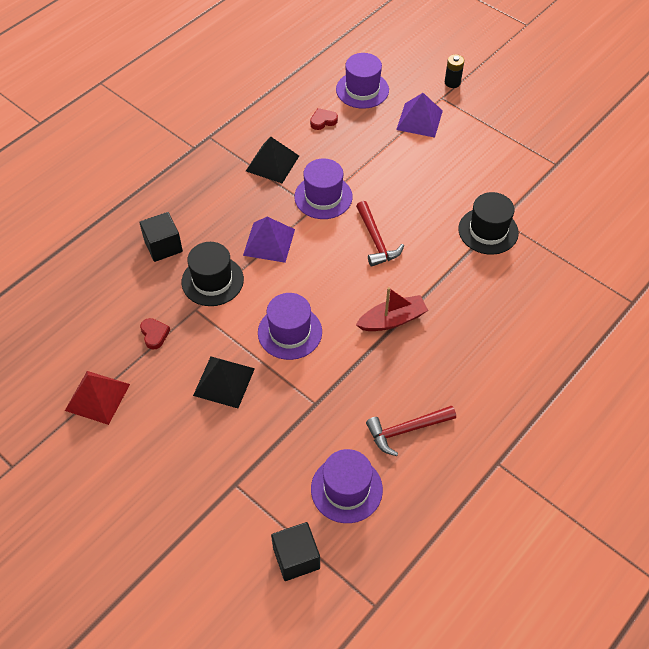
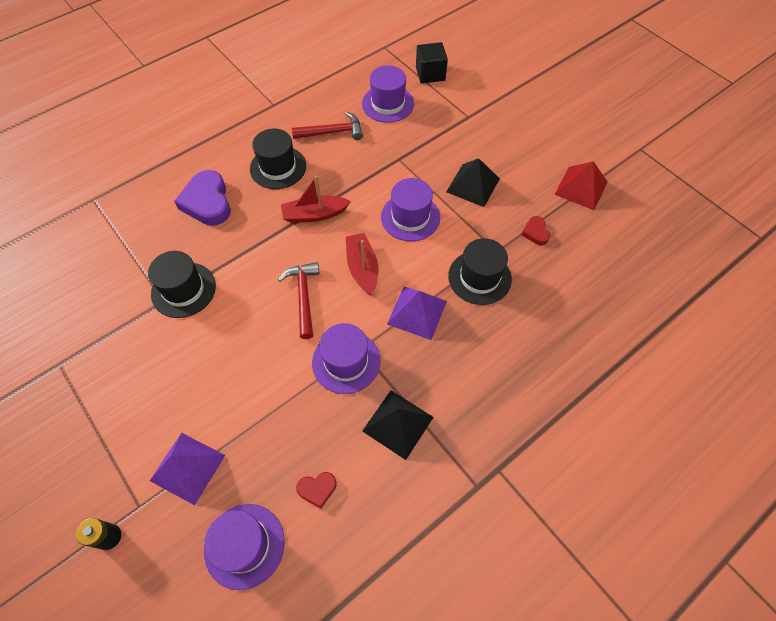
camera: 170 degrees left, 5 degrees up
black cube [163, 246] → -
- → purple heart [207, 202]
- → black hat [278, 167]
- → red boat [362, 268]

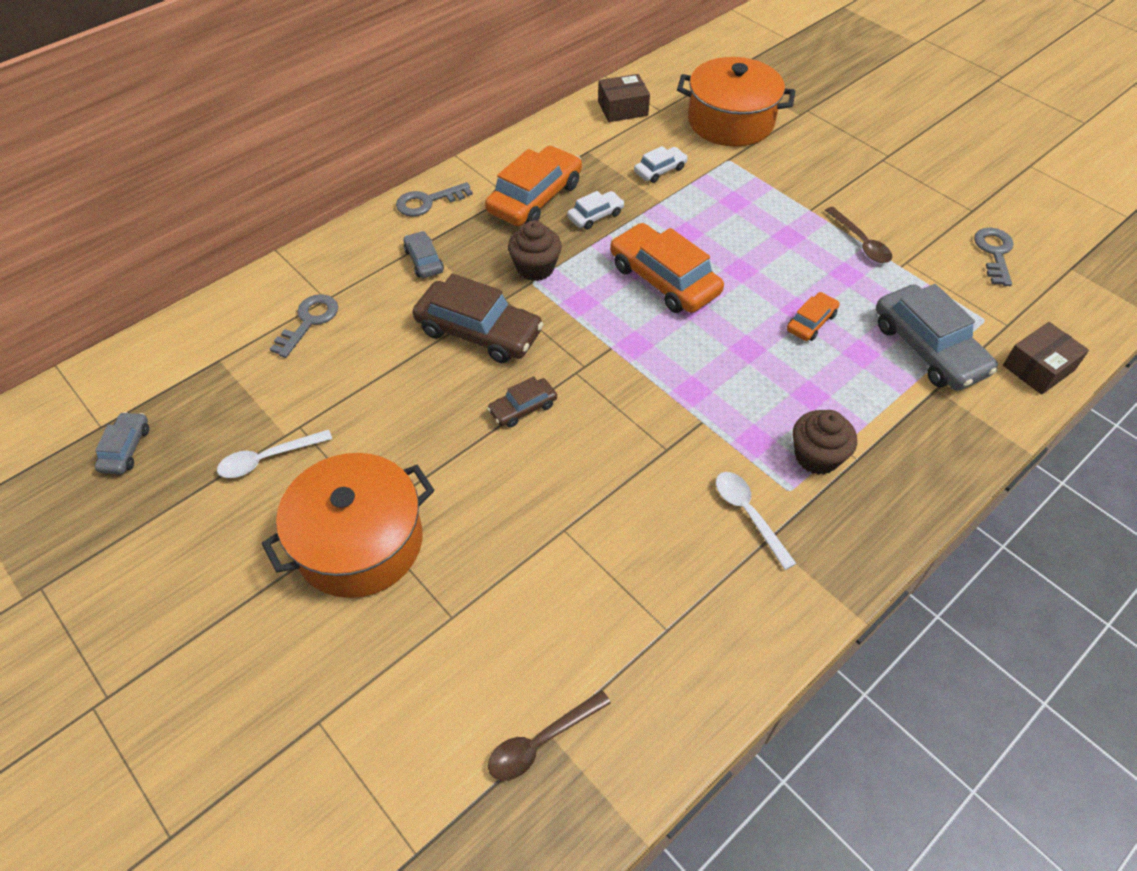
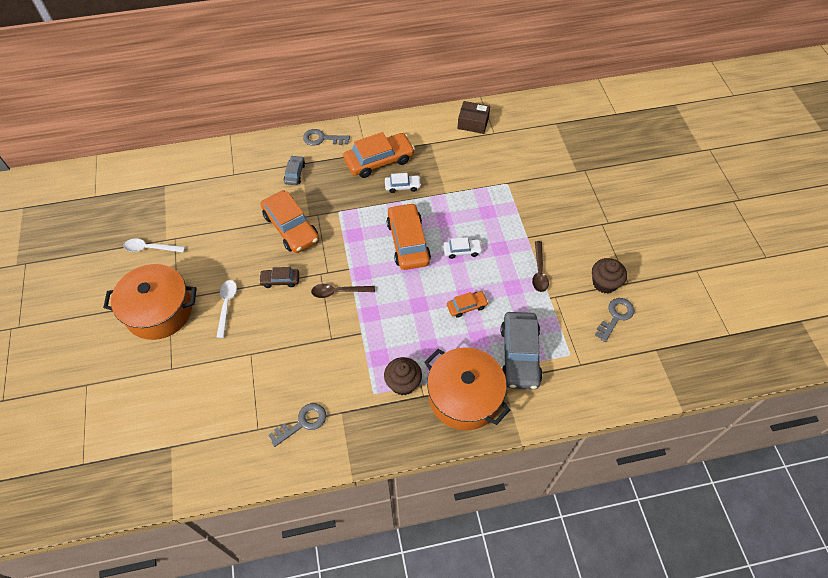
camera: 30 degrees right, 5 degrees up
grey car [126, 449] → -
grey key [309, 322] → grey key [302, 423], relocated
brown car [479, 331] → orange car [291, 227]
brown spoon [541, 742] → brown spoon [338, 292], relocated
brown cupcake [535, 268] → brown cupcake [604, 283], relocated
white car [660, 170] → white car [462, 251], relocated
orange pot [730, 121] → orange pot [464, 396], relocated
white spoon [748, 515] → white spoon [226, 305], relocated
brown box [1038, 368] → -

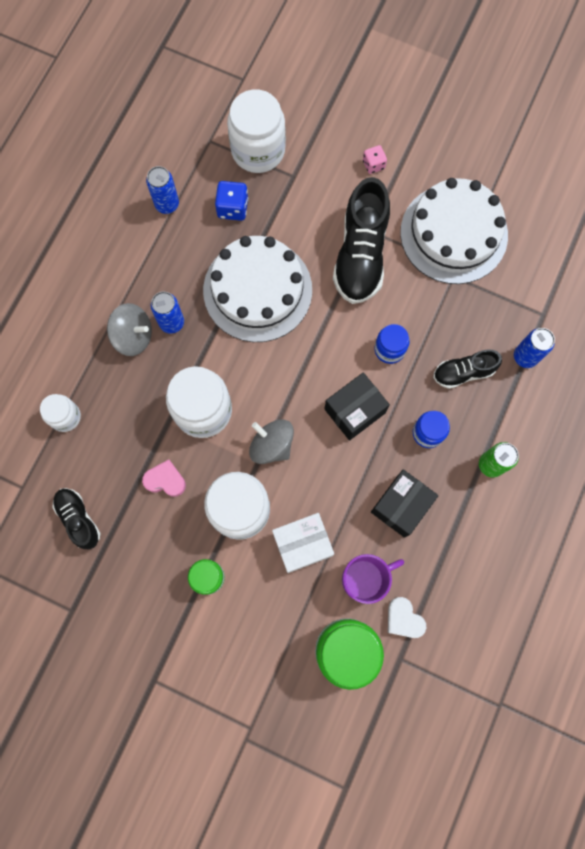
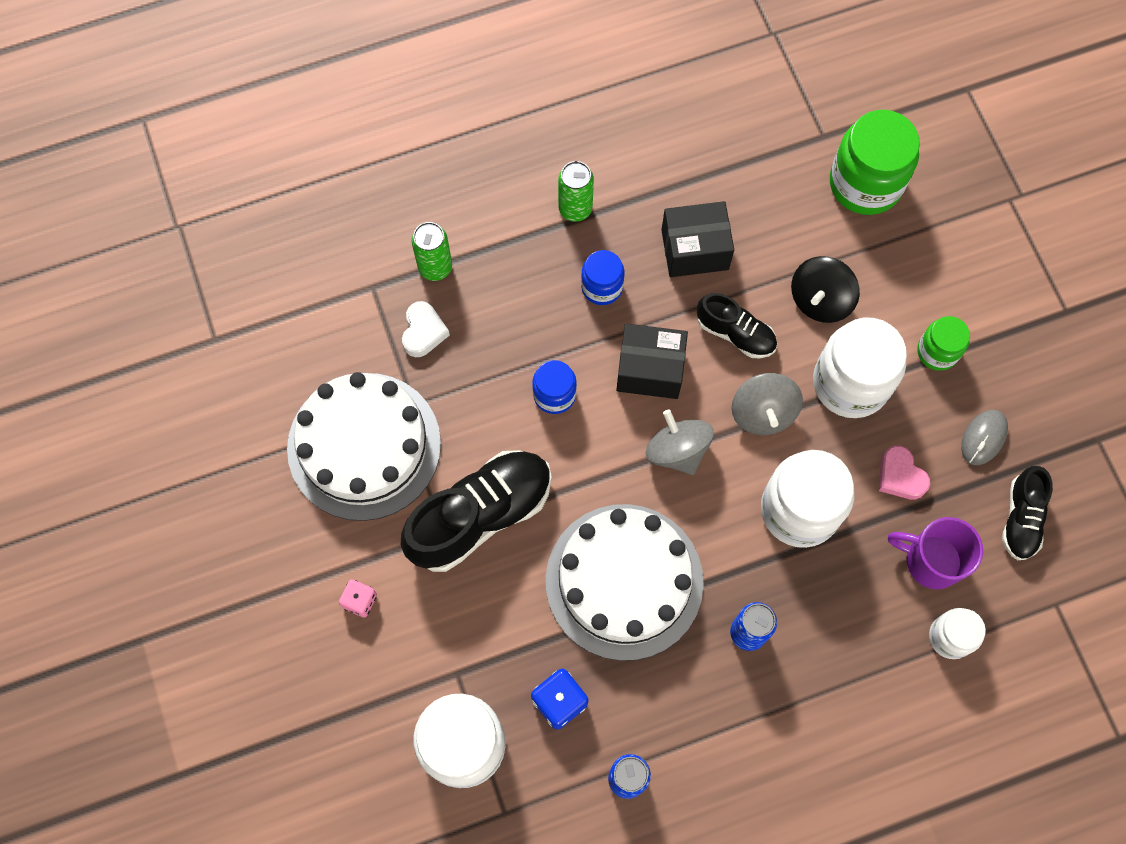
camera: 135 degrees left, 5 degrees down
grey spinning top [133, 336] → grey spinning top [677, 450], relocated
white box [302, 544] → black spinning top [820, 300]
purple mug [364, 579] → purple mug [931, 561], relocated
white heart [403, 619] → white heart [423, 332], relocated
black shoe [463, 372] → black shoe [735, 333], relocated
blue can [525, 357] → green can [435, 267]
- → grey mouse [983, 438]

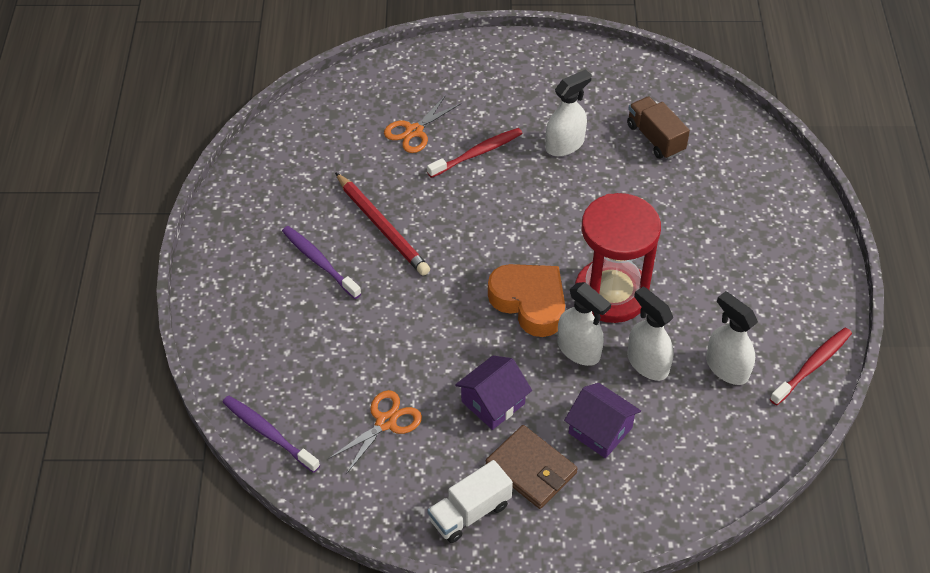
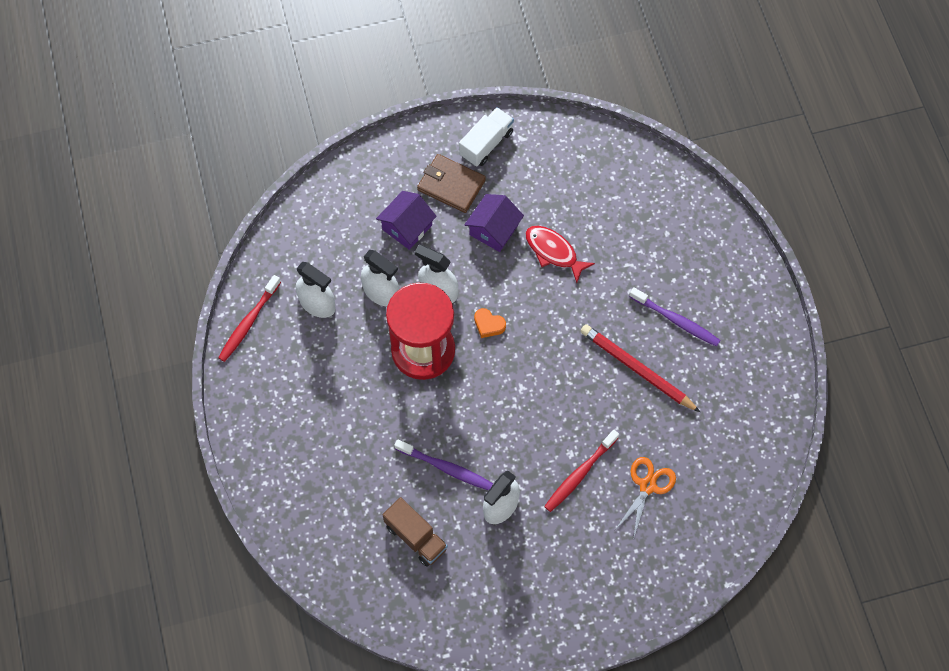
camera: 165 degrees right, 15 degrees up
purple toothbrush [269, 433] → purple toothbrush [445, 467], relocated
orange scissors [386, 422] → -
orange heart [530, 302] → orange heart [488, 325], x0.45
purple house [600, 430] → purple house [407, 227], 75 degrees counterclockwise
- → red fish [553, 252]

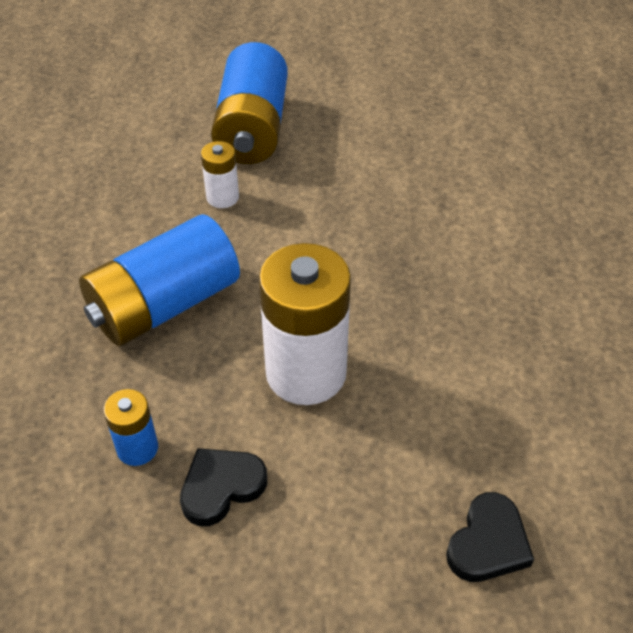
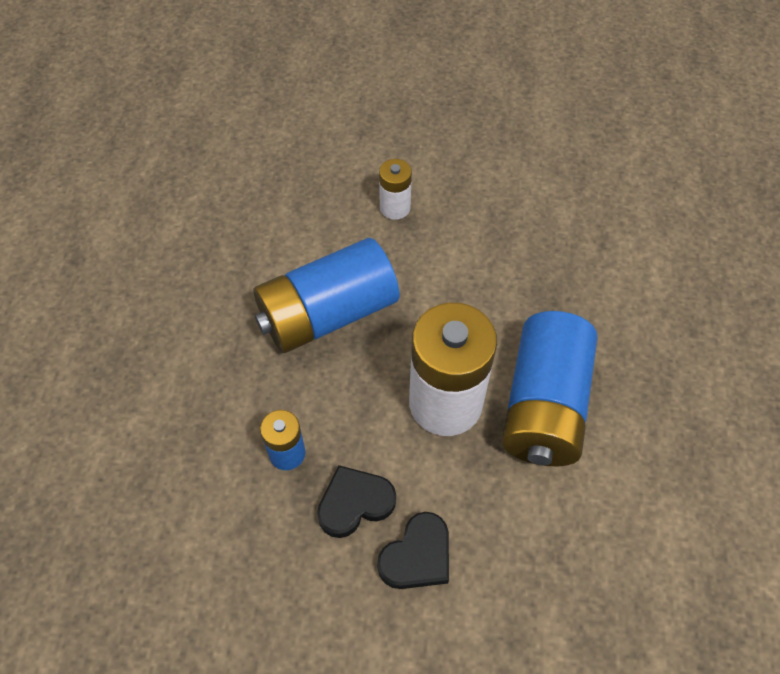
camera: 10 degrees right, 10 degrees up
blue battery [252, 129] → blue battery [544, 405], relocated
black heart [488, 543] → black heart [417, 556], relocated

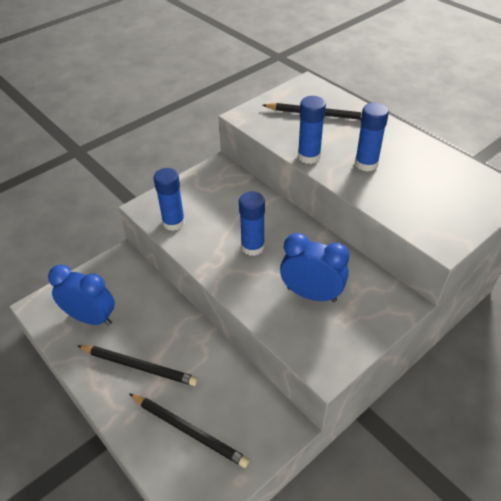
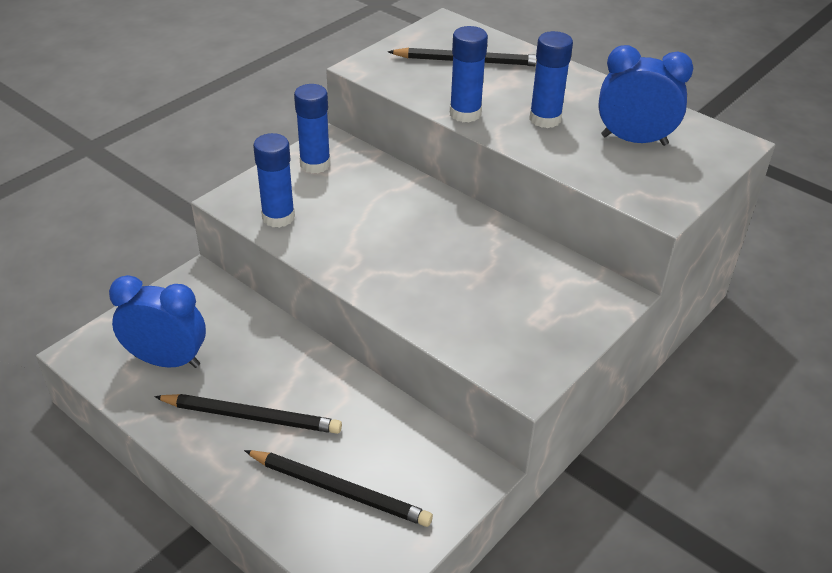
camera: 10 degrees left, 5 degrees down
blue glue stick [252, 247] → blue glue stick [315, 164], relocated
blue clock [311, 294] → blue clock [634, 140], relocated

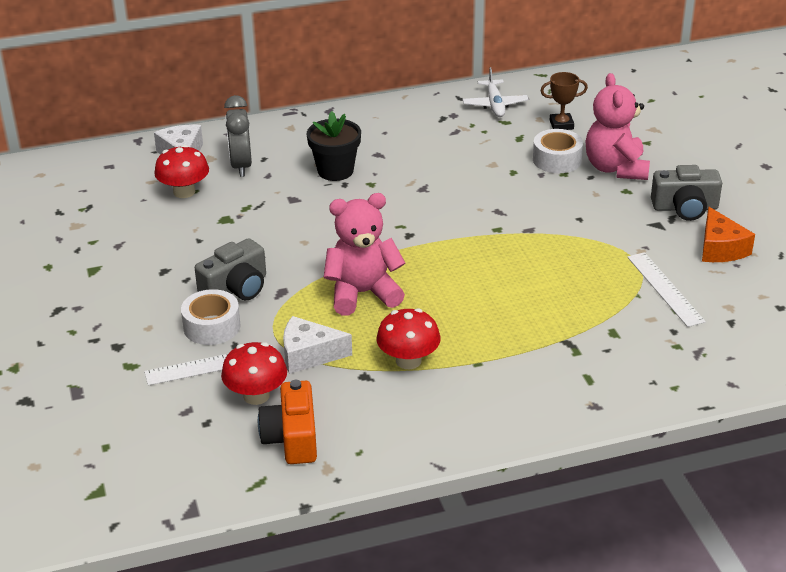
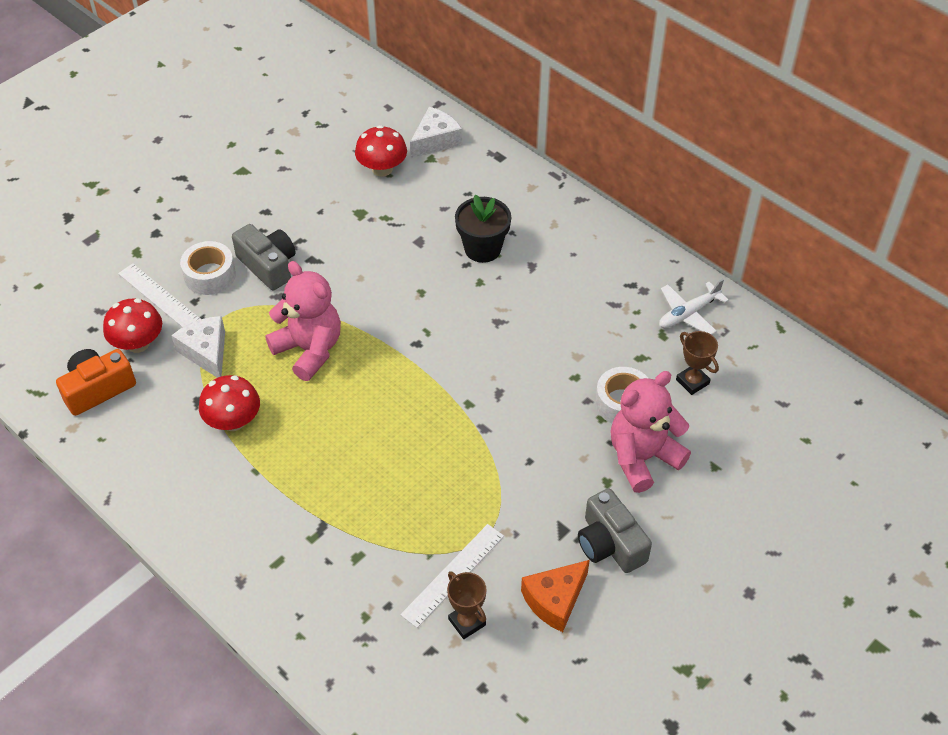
camera: 60 degrees right, 15 degrees up
grey camera [236, 288] → grey camera [268, 265], 150 degrees counterclockwise
grey clock [241, 166] → -
- → brown trophy [467, 622]

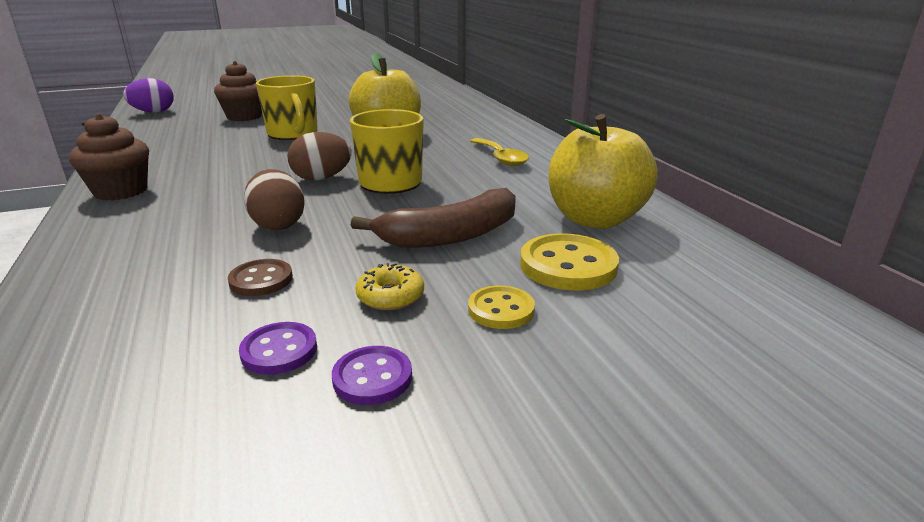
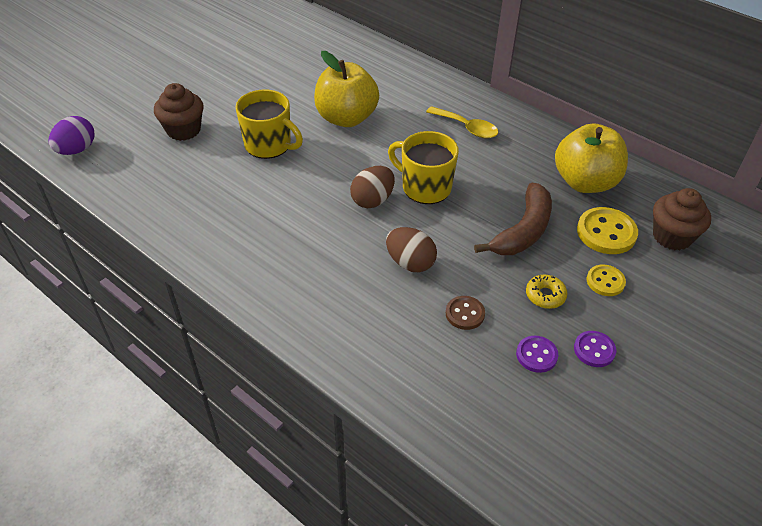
camera: 30 degrees left, 20 degrees up
brown cupcake [121, 191] → brown cupcake [672, 236], relocated

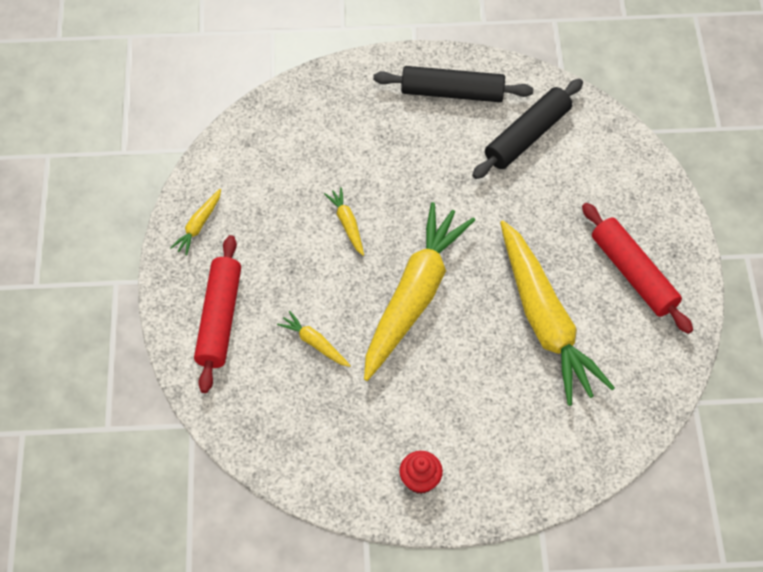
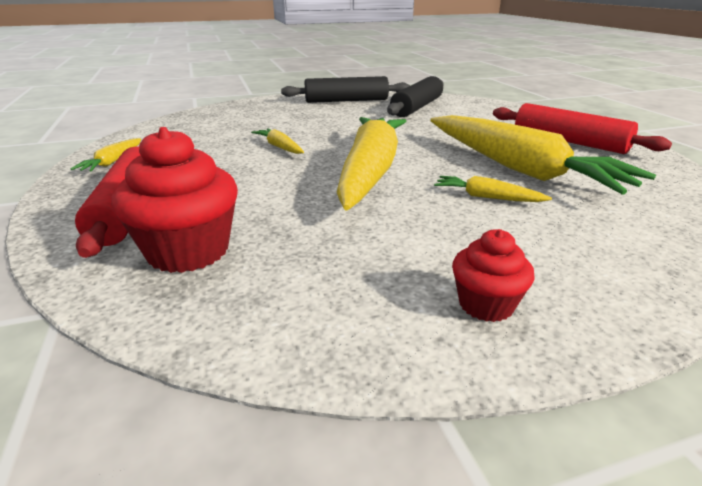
camera: 15 degrees left, 30 degrees down
yellow carrot [314, 343] → yellow carrot [487, 197], relocated
- → red cupcake [188, 251]

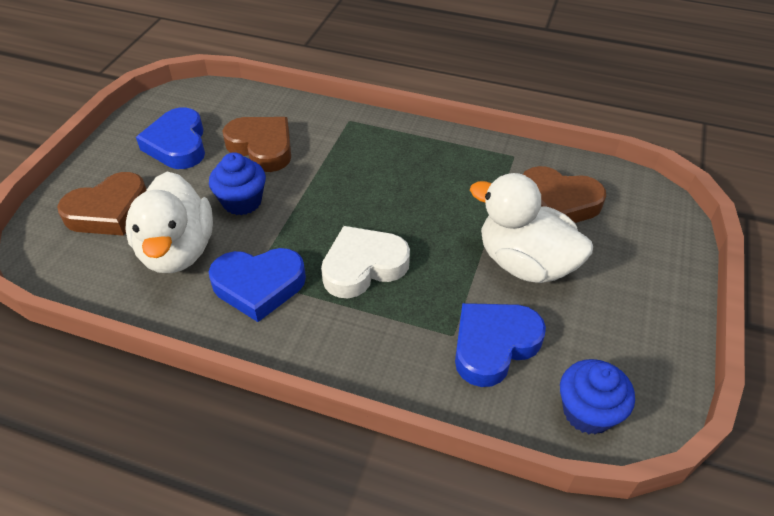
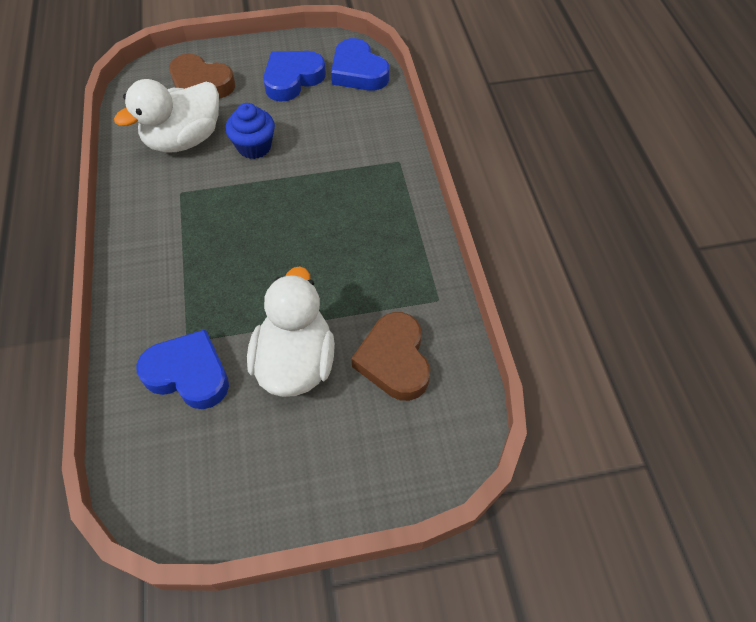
camera: 60 degrees right, 10 degrees up
blue heart [259, 286] → blue heart [358, 72], relocated
brown heart [262, 147] → -
white heart [363, 266] → -
blue cupcake [588, 412] → -

